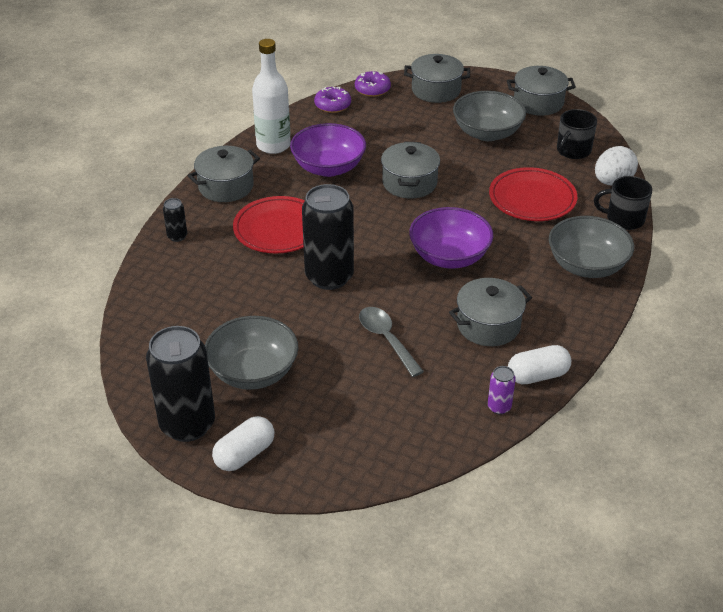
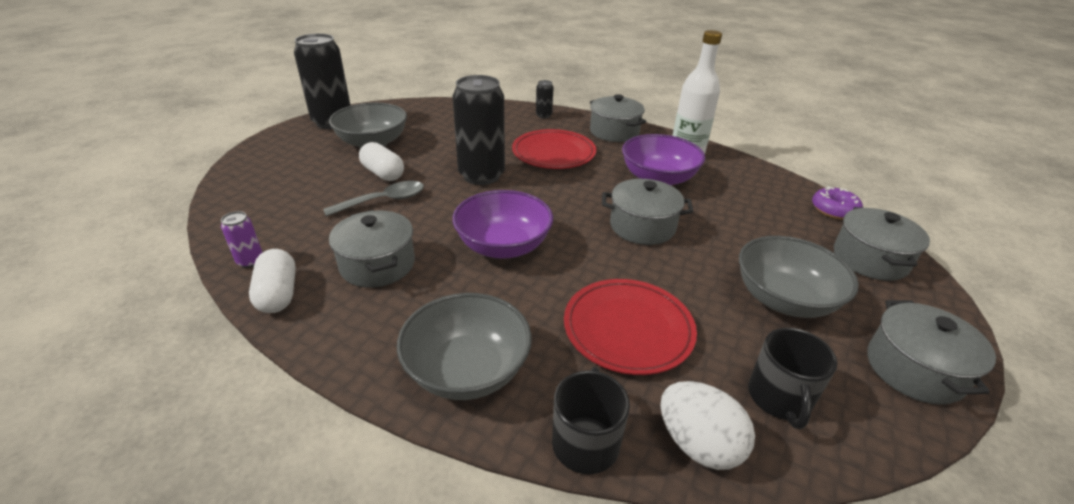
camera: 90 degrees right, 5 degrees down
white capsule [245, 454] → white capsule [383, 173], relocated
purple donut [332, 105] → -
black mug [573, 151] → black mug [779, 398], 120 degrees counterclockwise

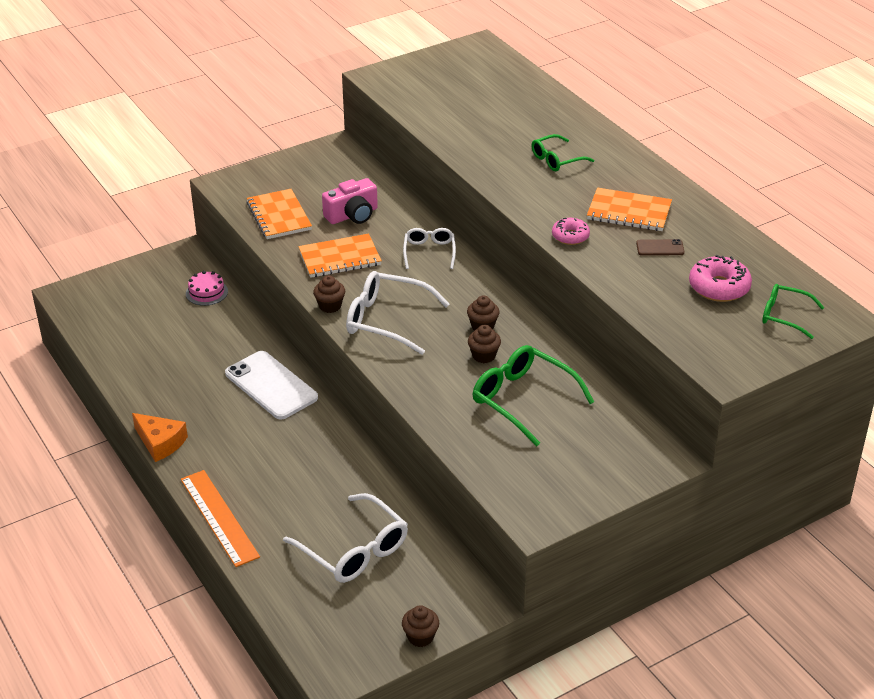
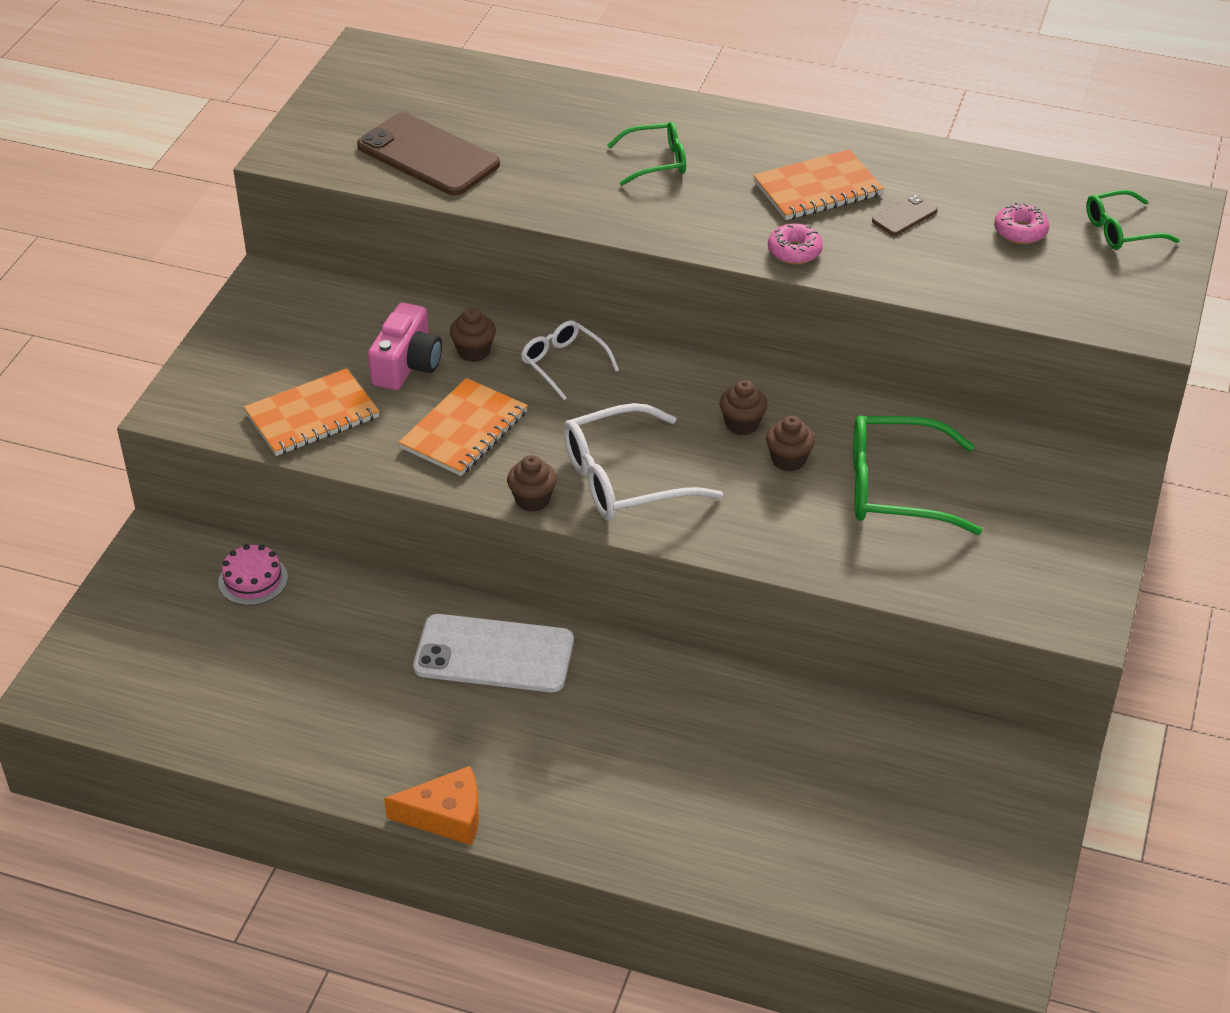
camera: 40 degrees left, 5 degrees up
orange ruler [219, 517] → -
orange notebook [279, 216] → orange notebook [312, 415], 60 degrees counterclockwise
white glasses [353, 549] → -
brown cupcake [420, 637] → brown cupcake [474, 351], relocated
green glasses [557, 159] → green glasses [655, 162], 120 degrees counterclockwise
pink donut [719, 287] → pink donut [1020, 231], x0.64
- → brown phone [428, 155]

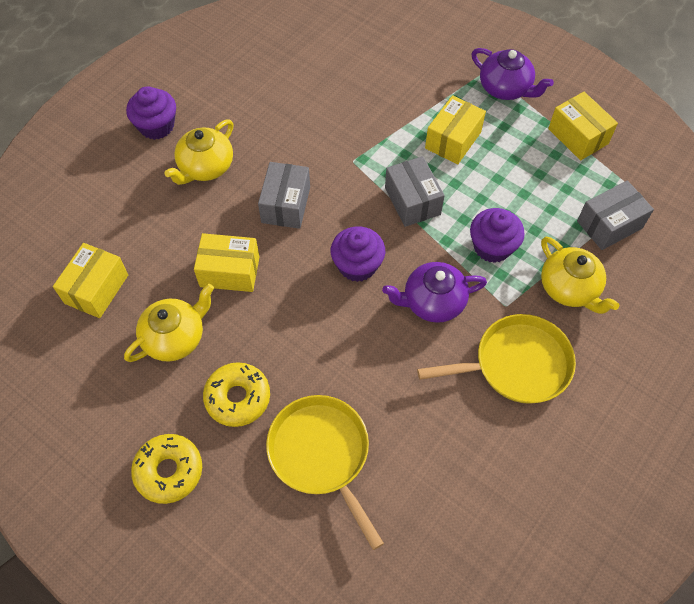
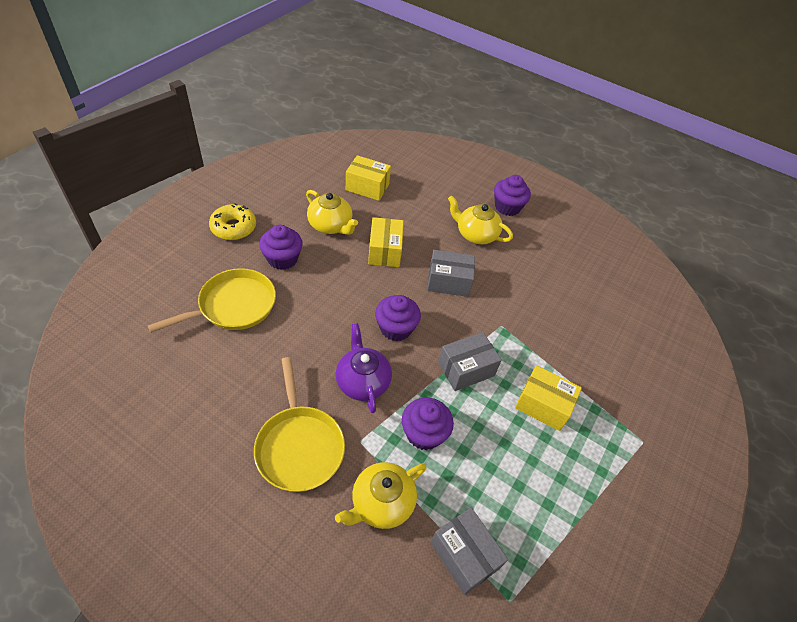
camera: 80 degrees right, 10 degrees down
yellow donut [238, 398] → purple cupcake [282, 259]
purple teapot [505, 88] → -
yellow box [578, 136] → -

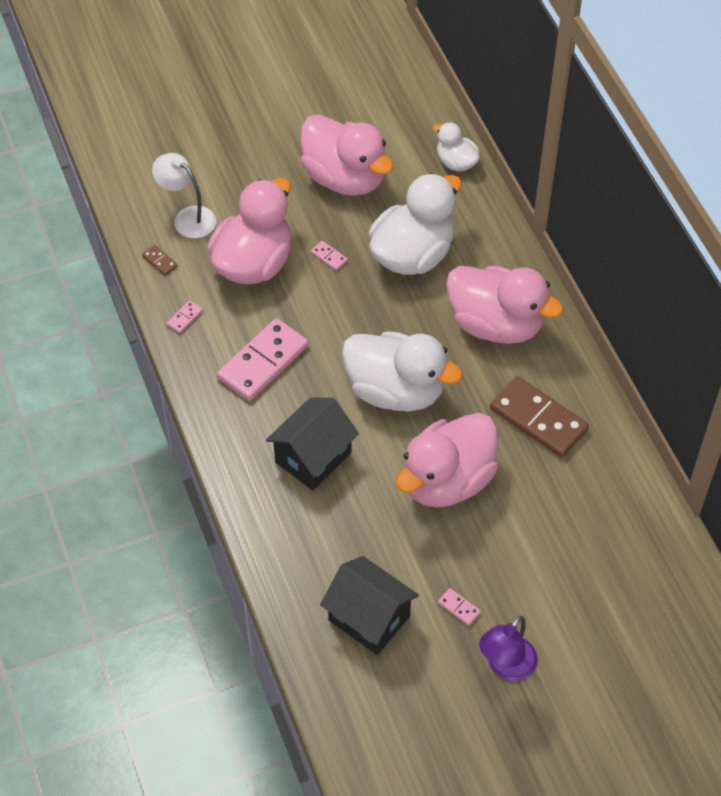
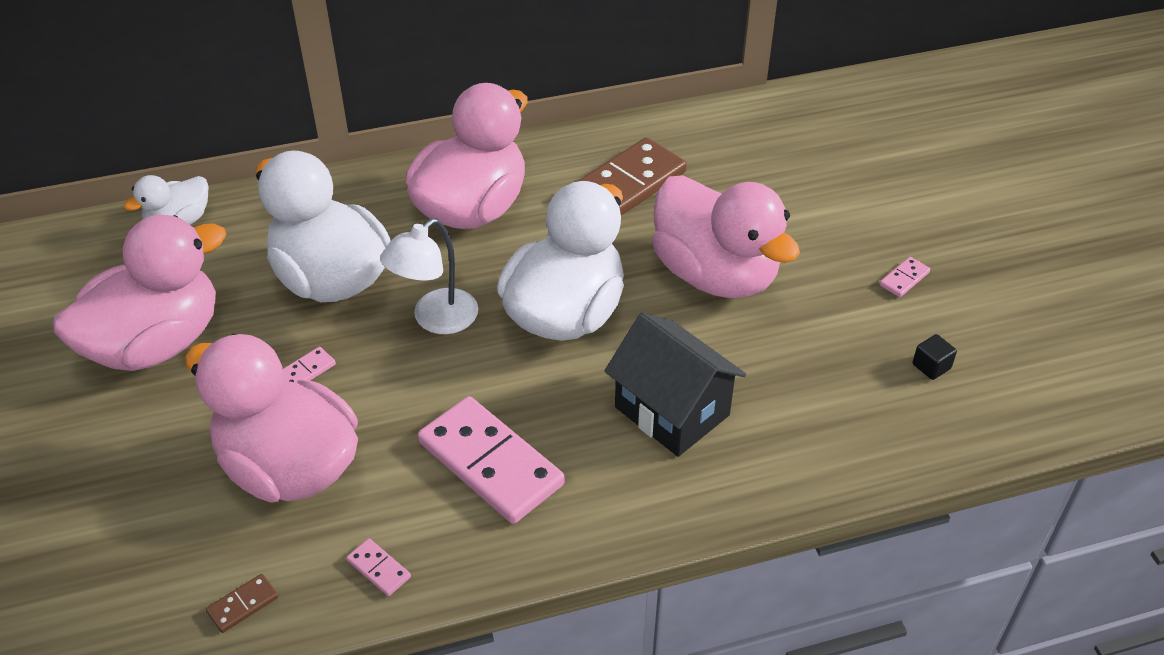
camera: 85 degrees left, 10 degrees down
white lamp [187, 217] → white lamp [435, 320], relocated
black house [369, 618] → black cube [931, 366]
purple lamp [506, 667] → -

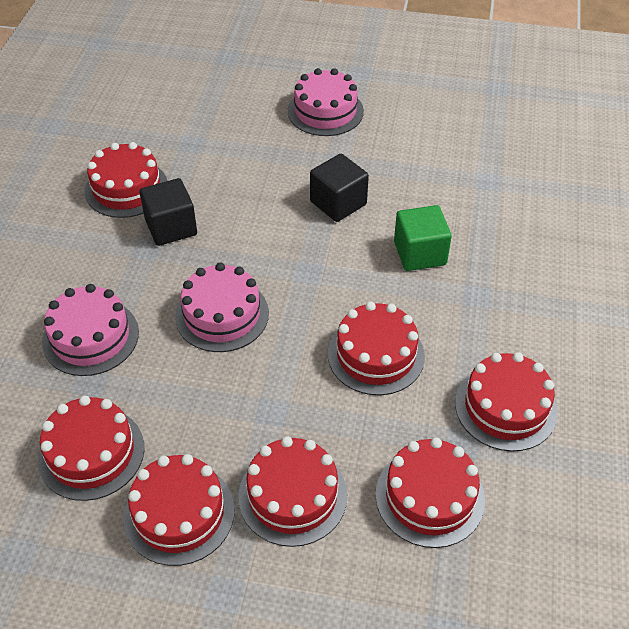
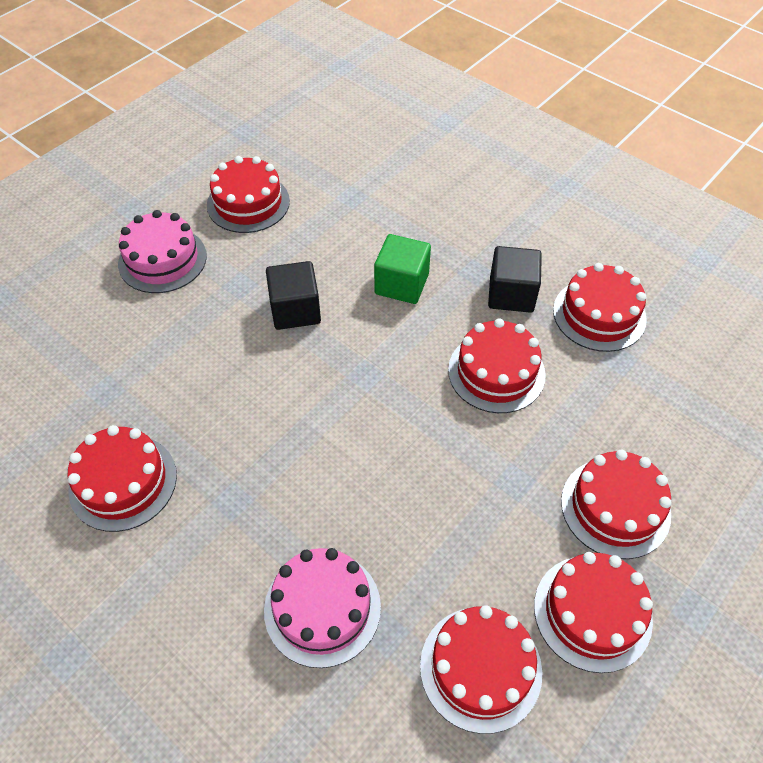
camera: 60 degrees left, 5 degrees up
black cube [171, 227] → black cube [511, 294], relocated
pink cake [222, 314] → -
red cake [429, 496] → red cake [248, 203], relocated

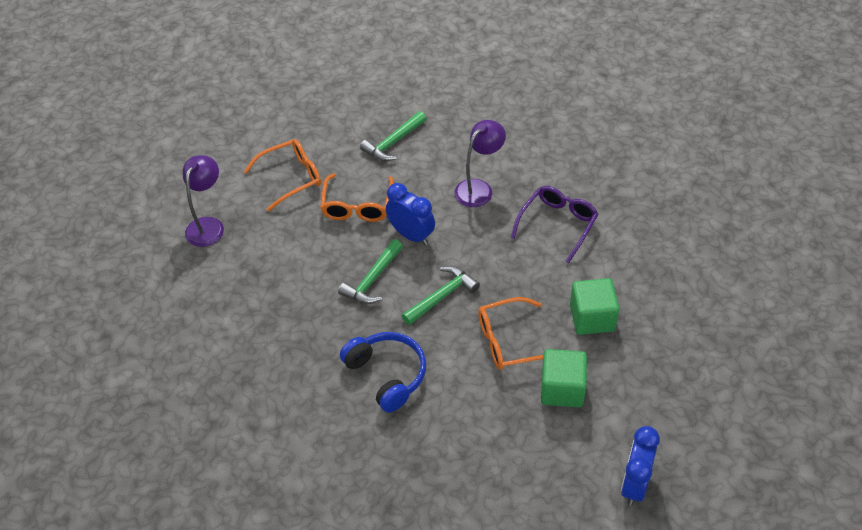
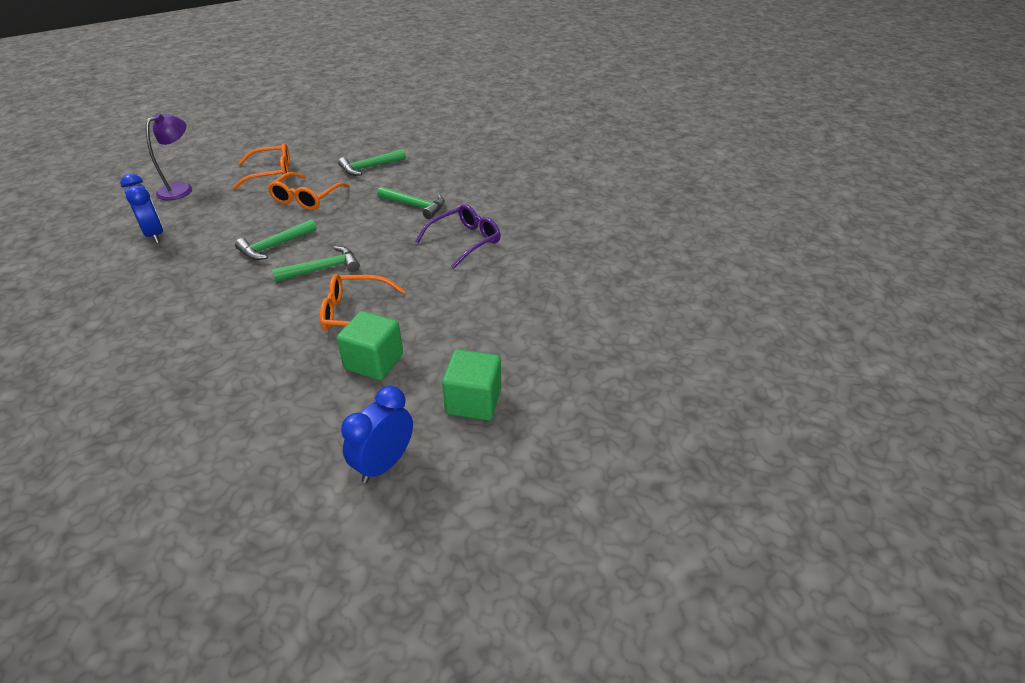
camera: 15 degrees right, 10 degrees down
blue headphones [387, 375] → -
blue clock [411, 235] → blue clock [154, 235], relocated
purple lamp [479, 188] → green hammer [415, 206]
green cube [592, 318] → green cube [473, 401], relocated

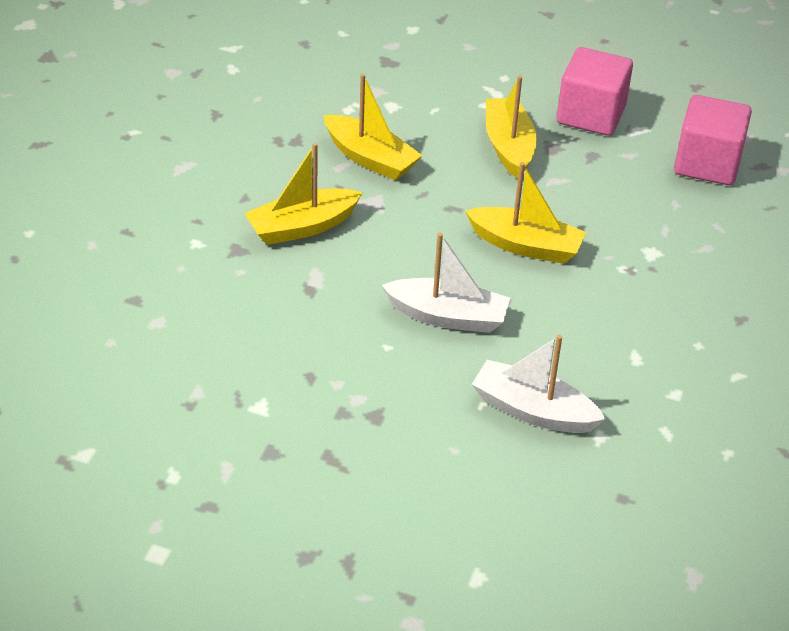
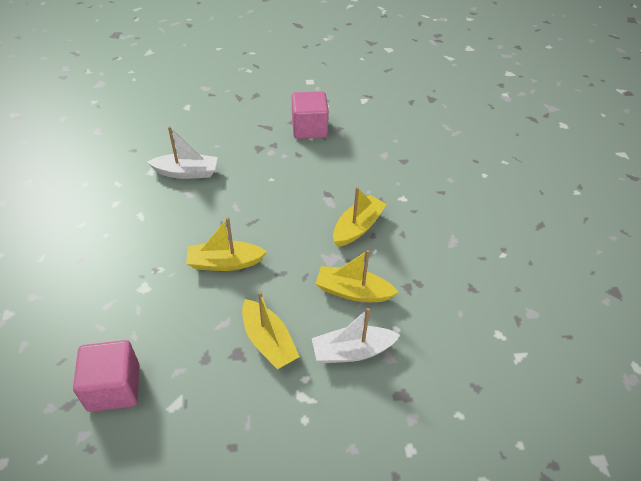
camera: 155 degrees right, 5 degrees up
white boat [448, 316] → white boat [352, 351], relocated
pink cube [591, 115] → pink cube [309, 128], relocated

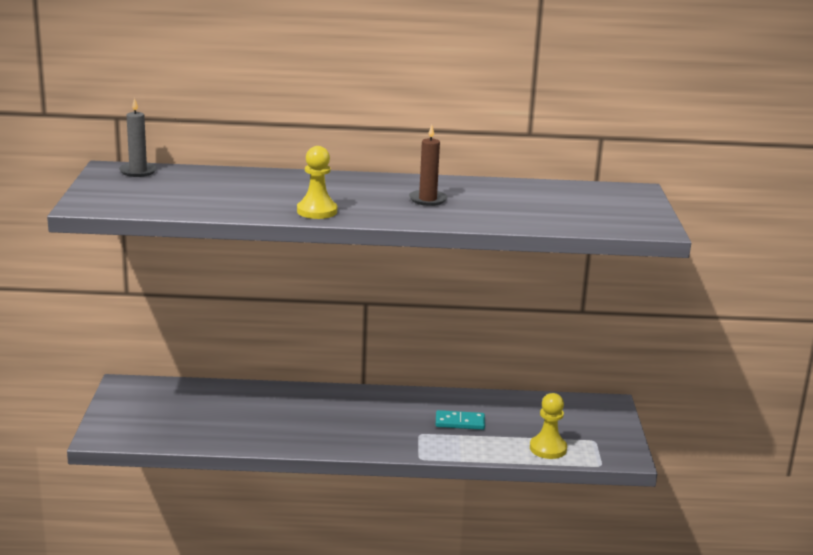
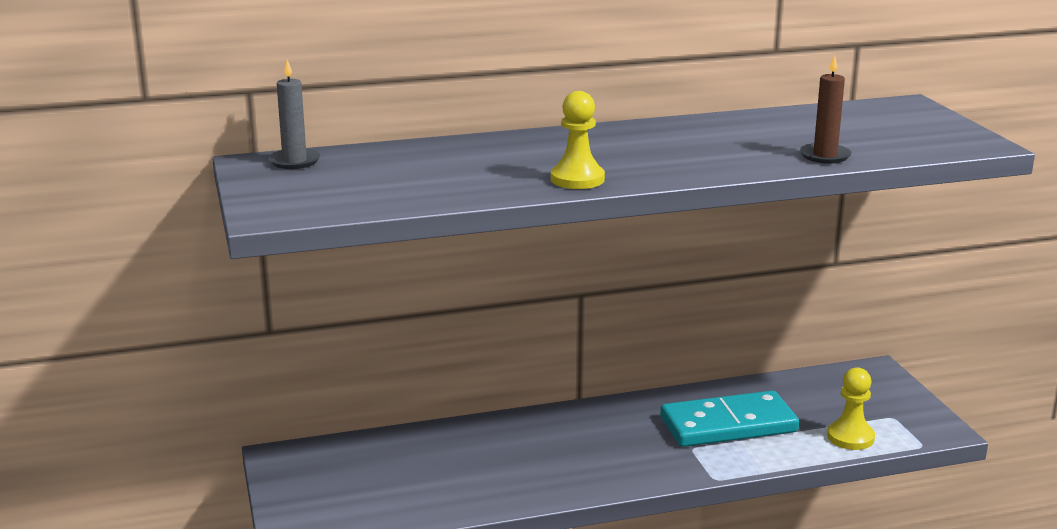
camera: 15 degrees left, 0 degrees up
brown candle [427, 200] → brown candle [825, 156], relocated
turquoise domino [460, 422] → turquoise domino [728, 425], x2.02

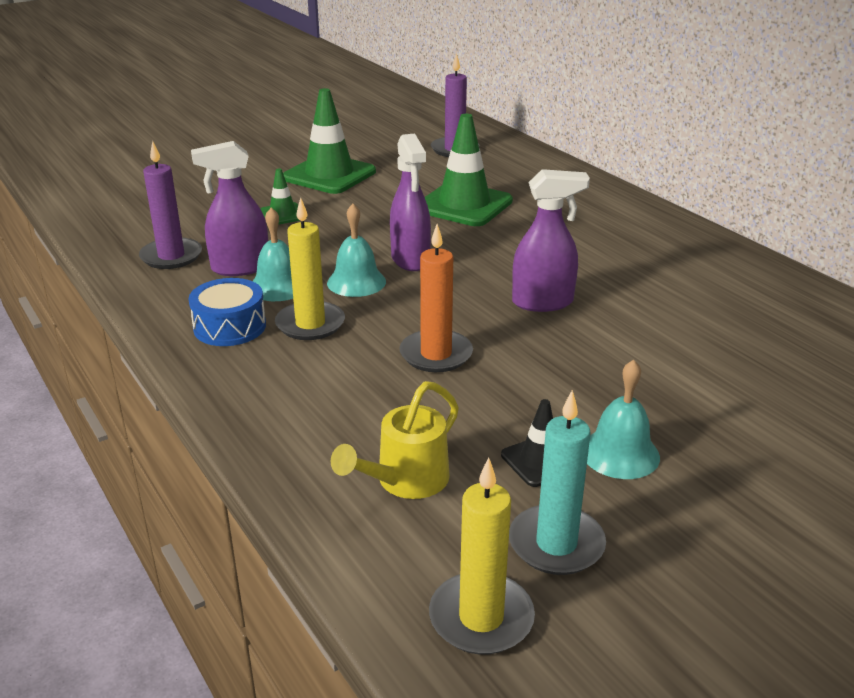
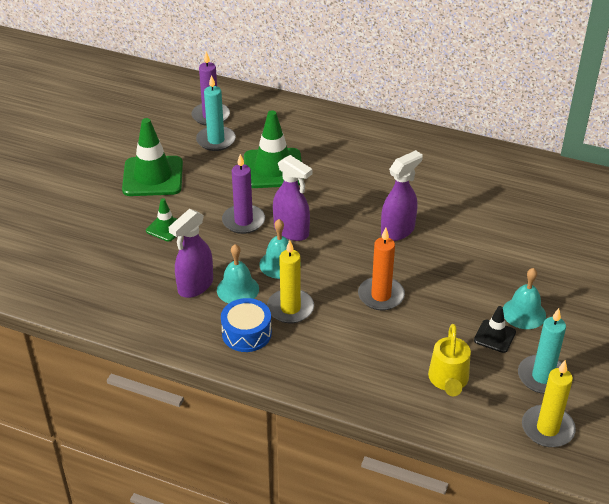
camera: 35 degrees left, 10 degrees up
purple candle [171, 256] → purple candle [243, 221], relocated
- → turquoise candle [216, 140]

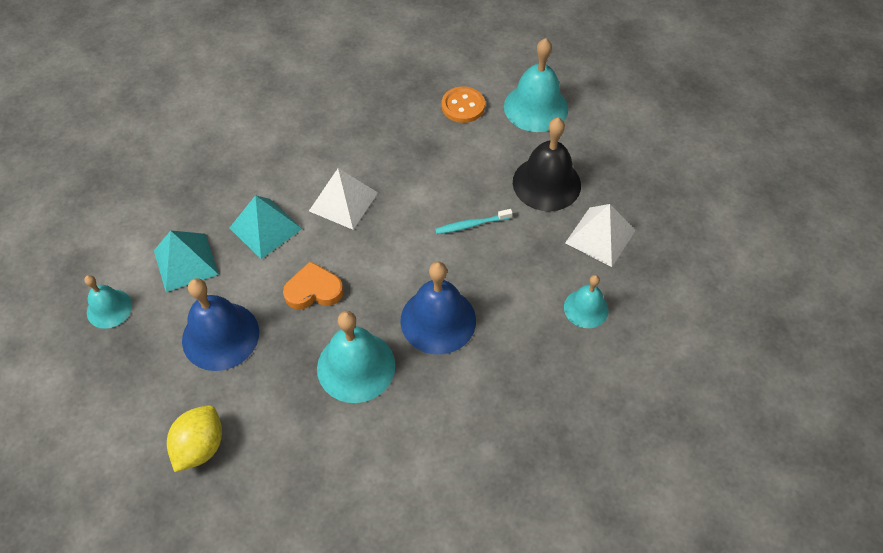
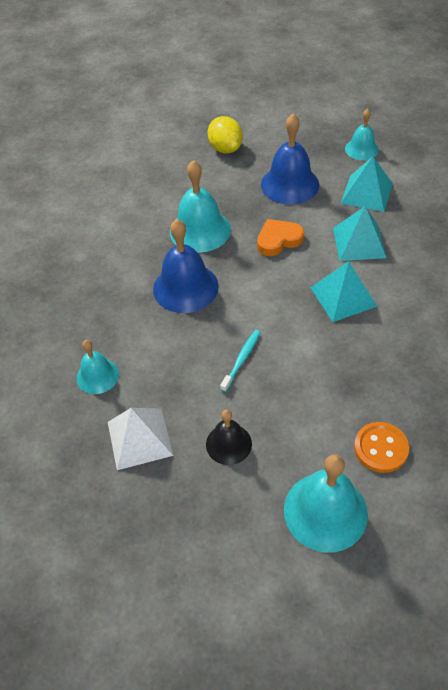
camera: 135 degrees right, 5 degrees down
orange heart [313, 290] → orange heart [278, 240], 150 degrees counterclockwise
white pyramid [343, 201] → turquoise pyramid [343, 297]
black bell [546, 183] → black bell [228, 444], x0.59

